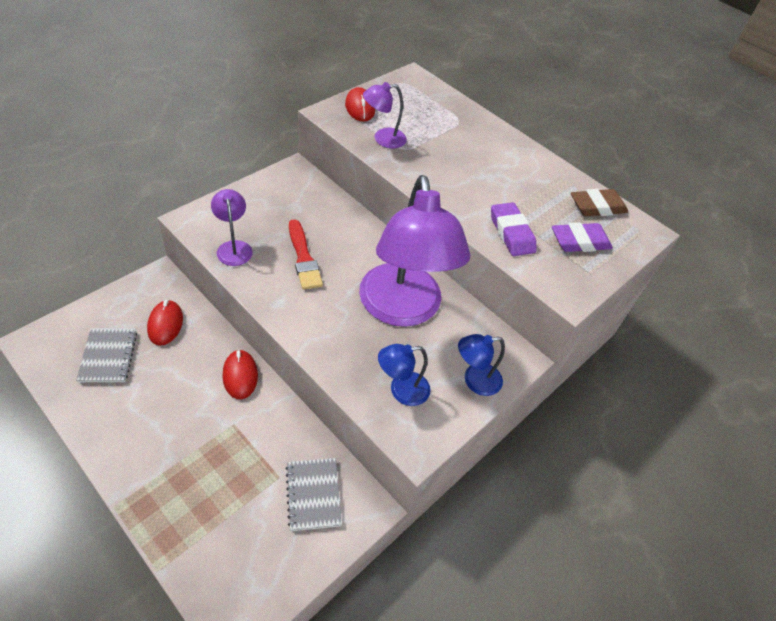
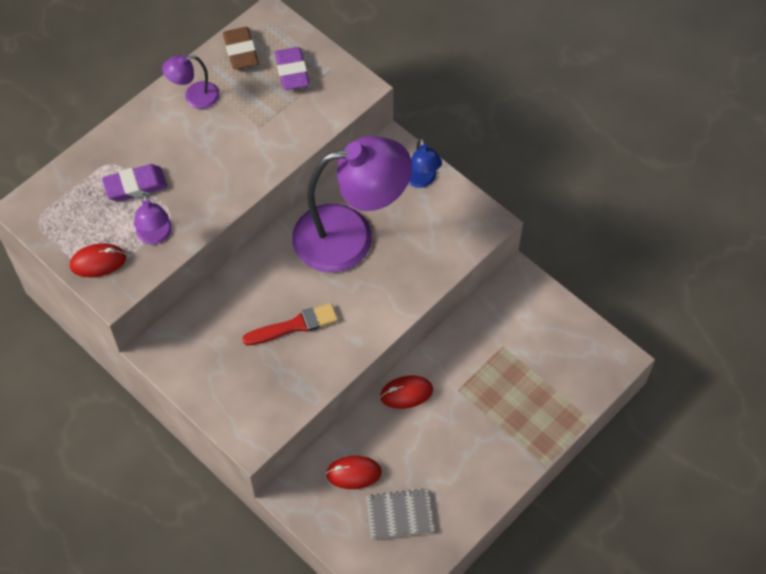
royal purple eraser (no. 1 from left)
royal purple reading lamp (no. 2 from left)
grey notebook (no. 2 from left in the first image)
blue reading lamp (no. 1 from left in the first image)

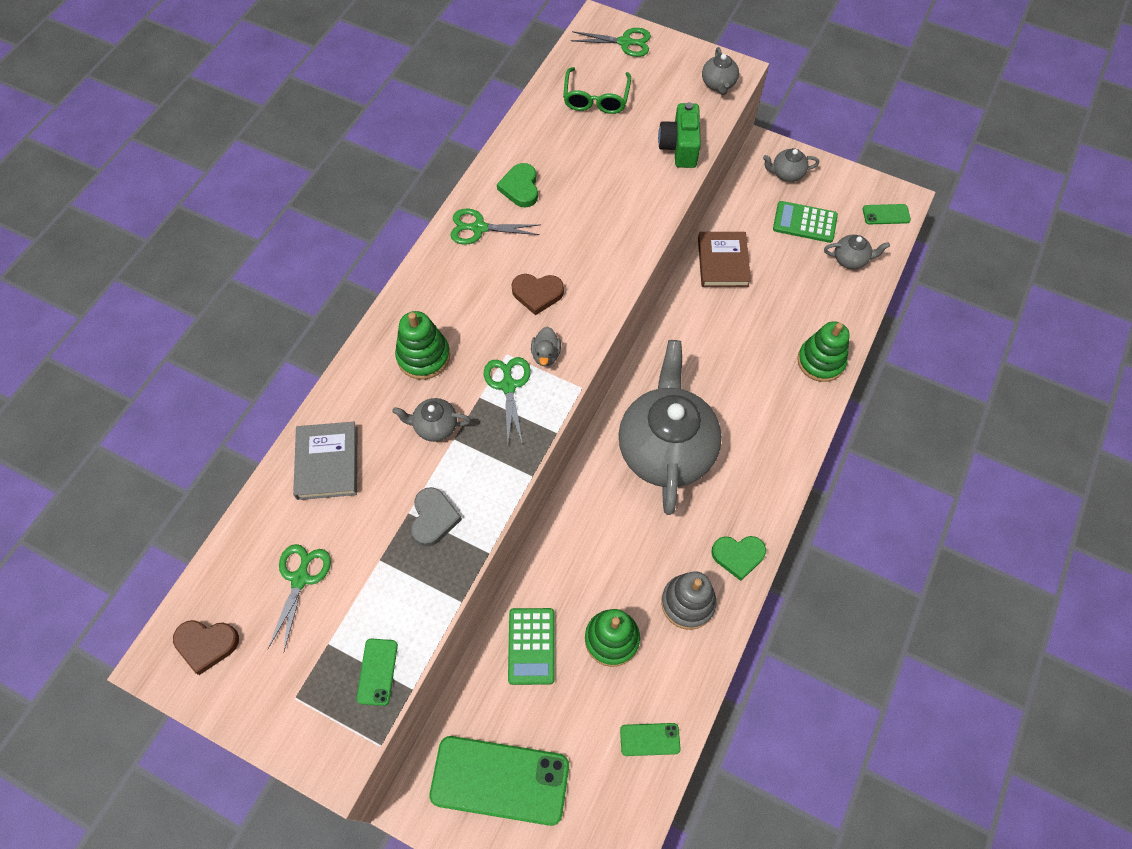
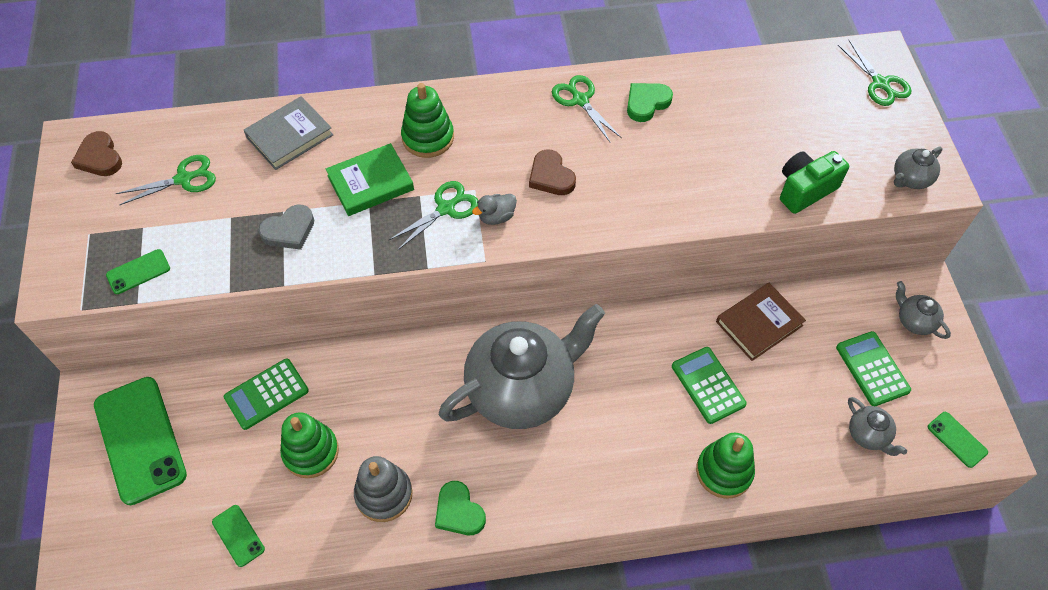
emerald hardback
emerald calculator (no. 2 from left)
emerald spectacles

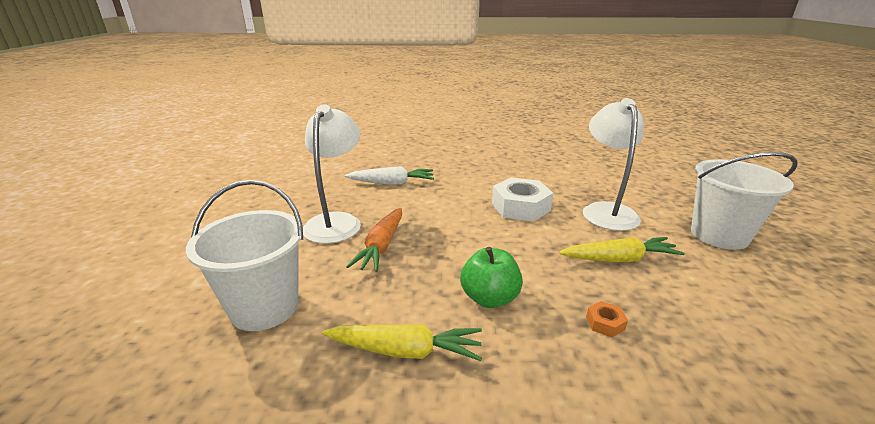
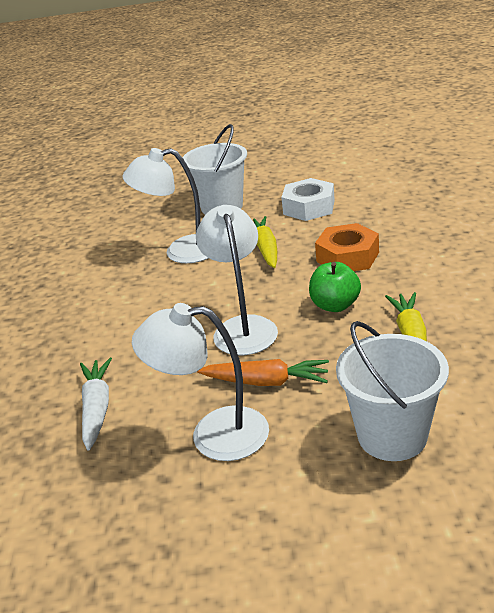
snow-white reading lamp (no. 3 from left)
snow-white hexagon nut
bright orange hexagon nut

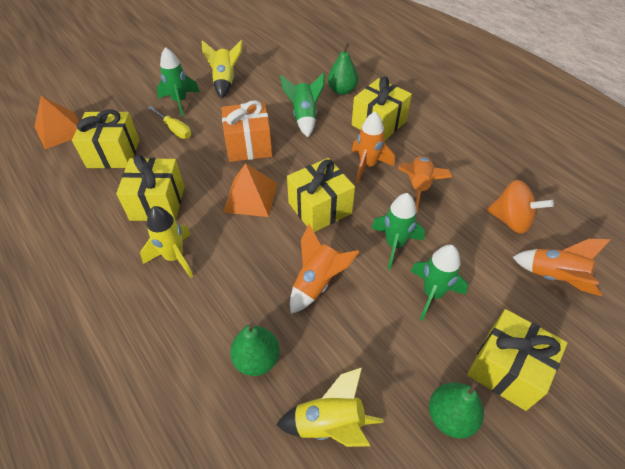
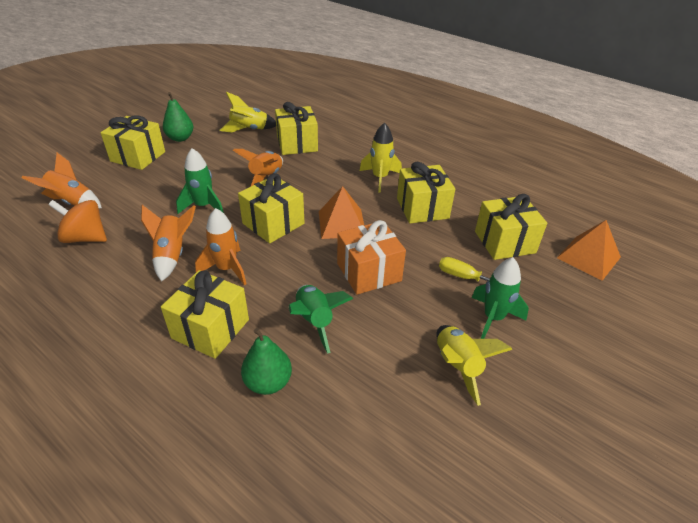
bright yellow gift (no. 4 from left)
emerald toy rocket (no. 4 from left in the first image)

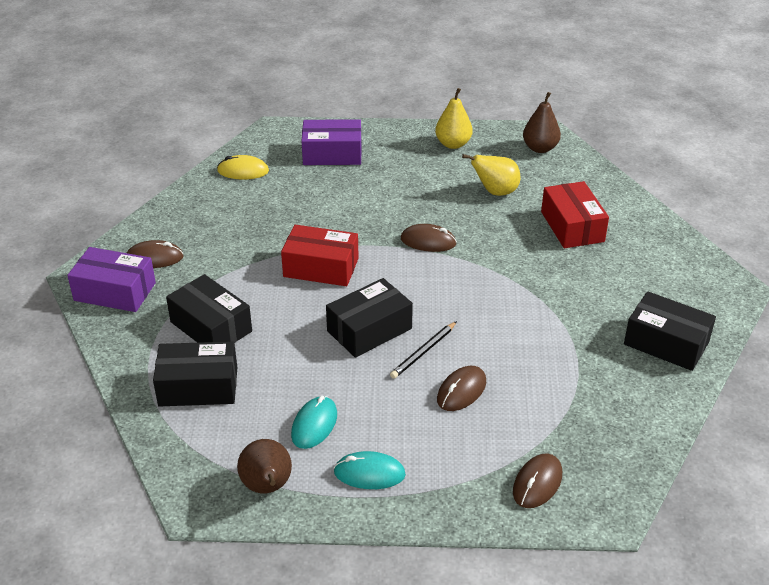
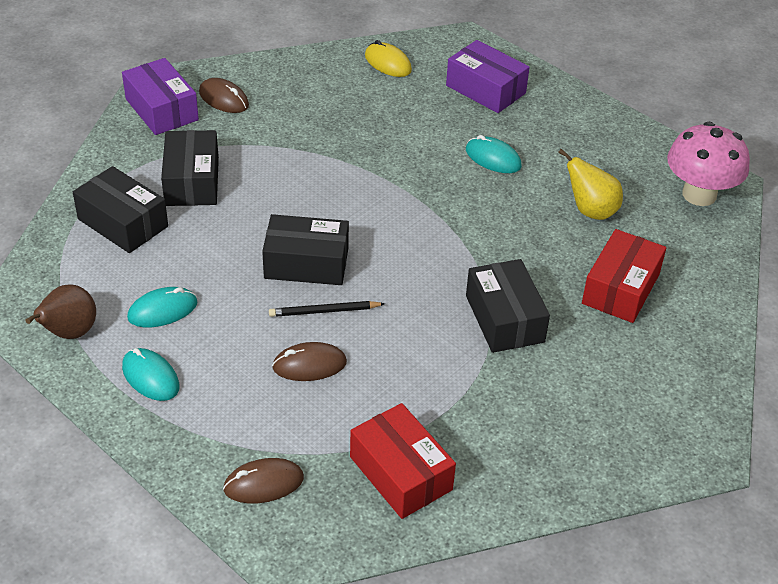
red box (no. 1 from left)
turquoise computer mouse (no. 3 from left)
black box (no. 4 from left)
rosy mushroom
brown computer mouse (no. 2 from left in the first image)
bright yellow pear fruit (no. 1 from left in the first image)

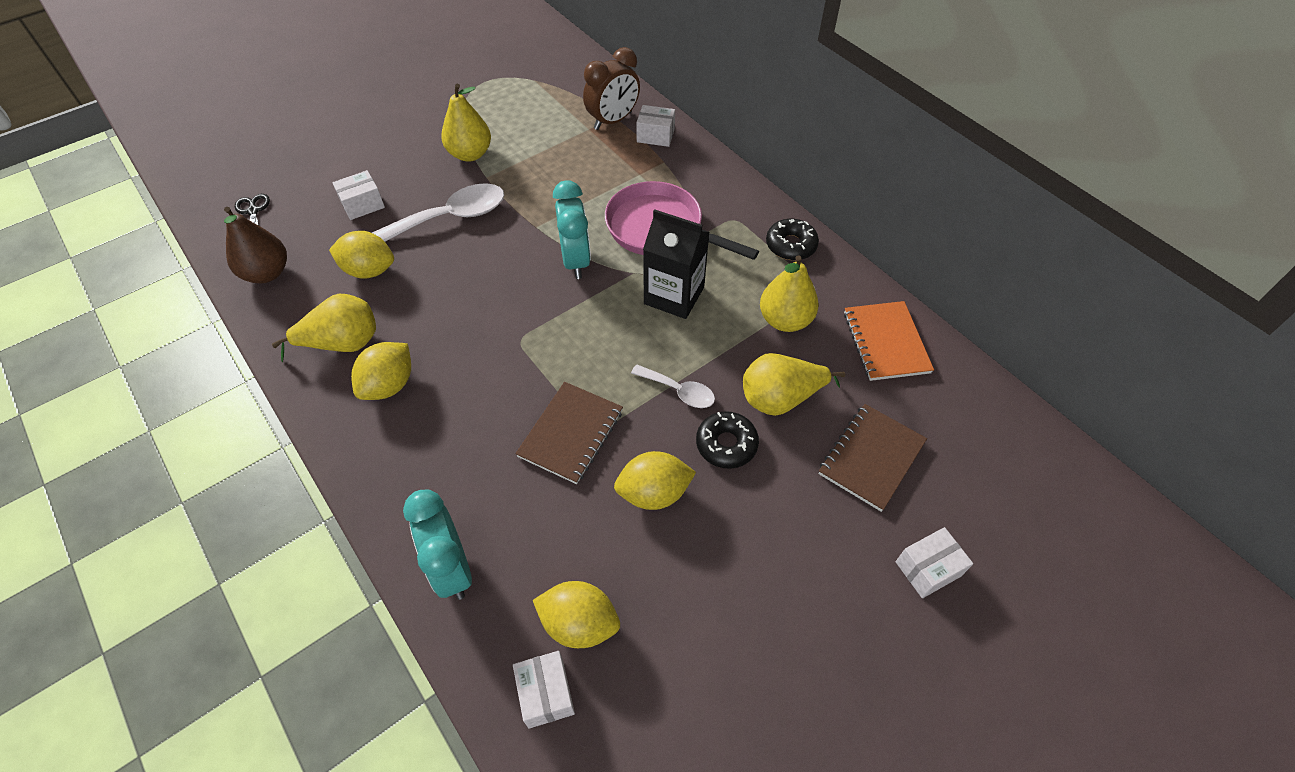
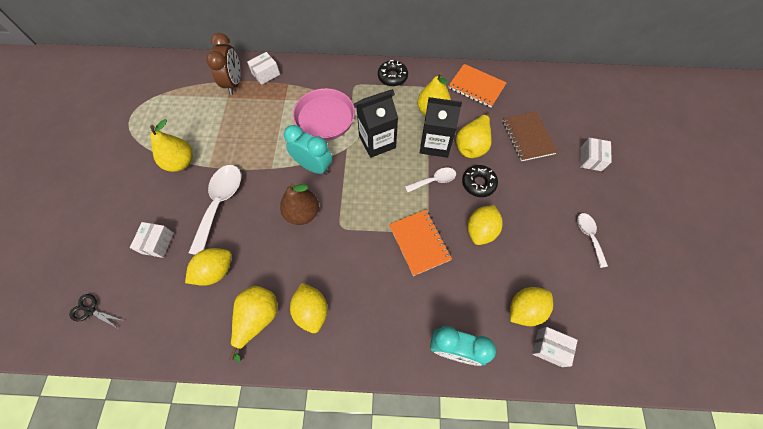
brown pear fruit
bright orange notebook (no. 1 from left)
black milk carton (no. 2 from left)
snow-white spoon (no. 3 from left)

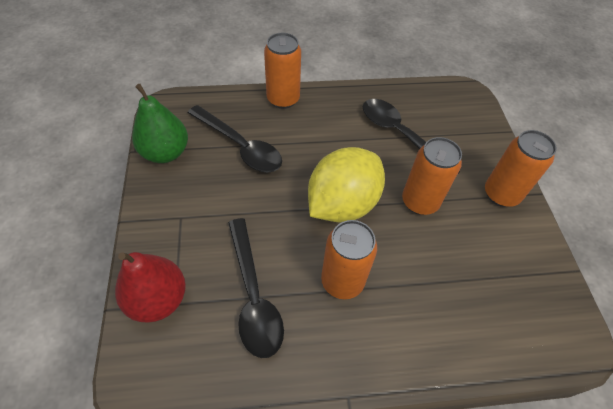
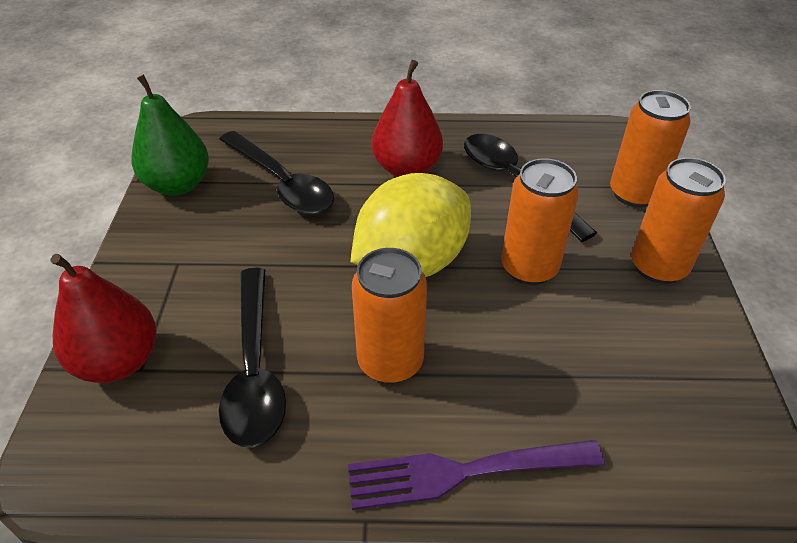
royal purple table fork
red pear fruit (no. 2 from left)
bright orange tin (no. 3 from left)

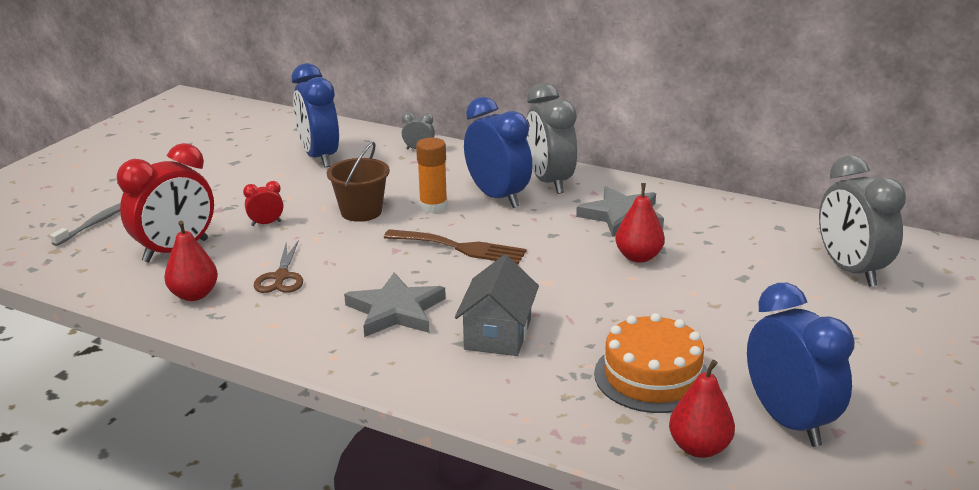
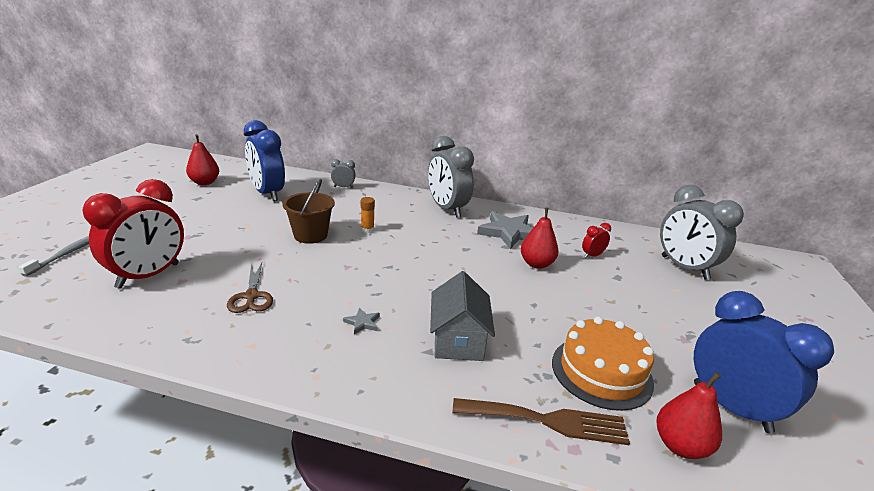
red pear fruit (no. 1 from left)
grey five-pointed star (no. 1 from left)
bright orange glue stick
brown table fork
red bedside clock (no. 2 from left)
blue bedside clock (no. 2 from left in the first image)

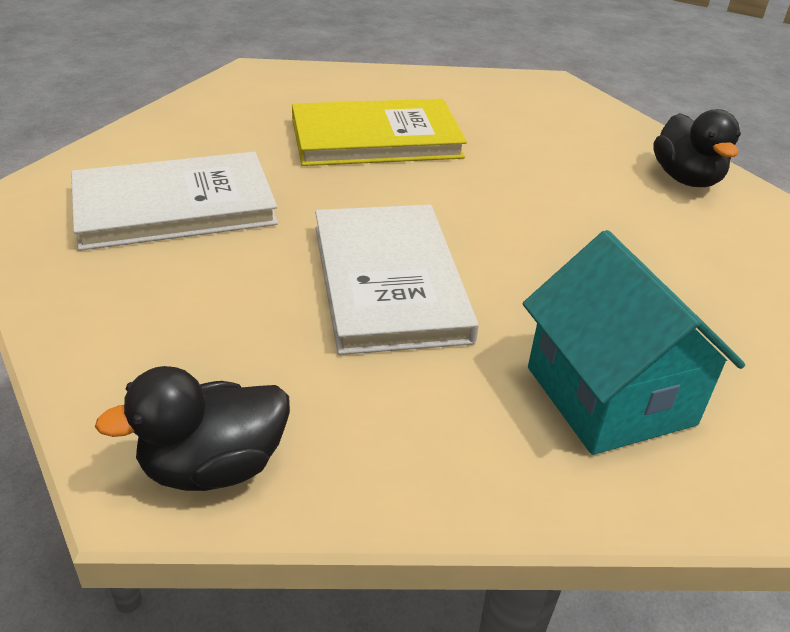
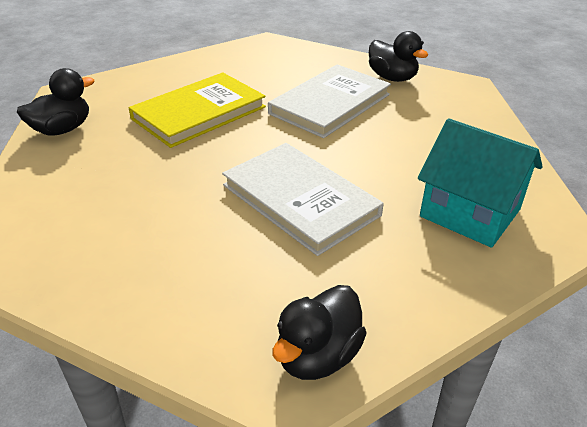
black duck (no. 1 from left)
snow-white hardback (no. 2 from left)

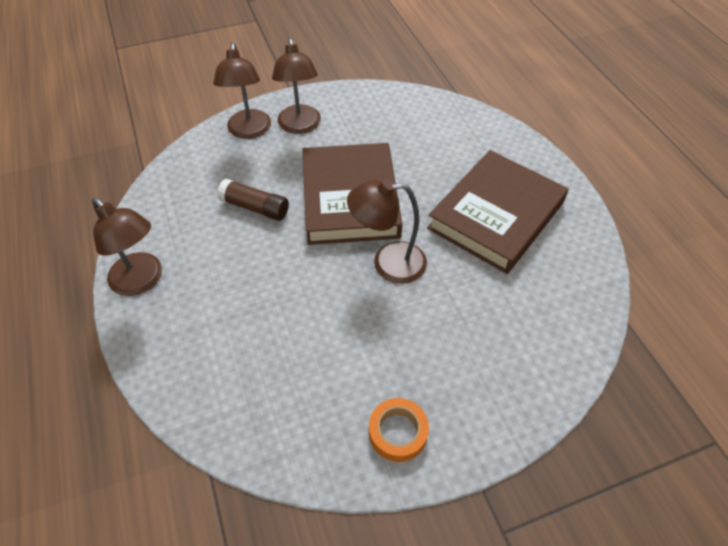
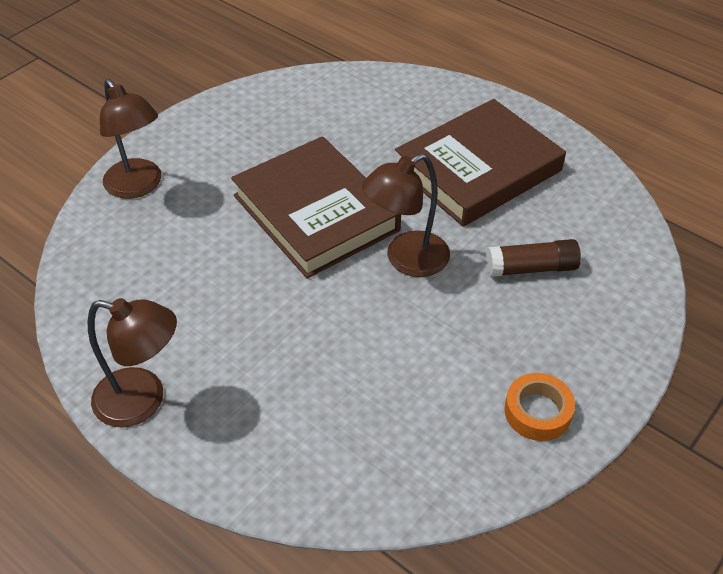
brown hardback (no. 2 from left)
brown glue stick
brown reading lamp (no. 3 from left in the first image)

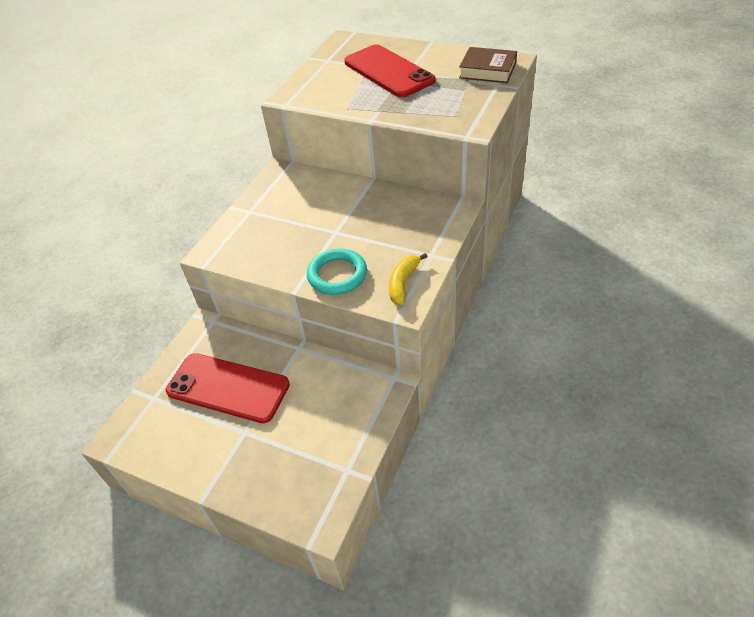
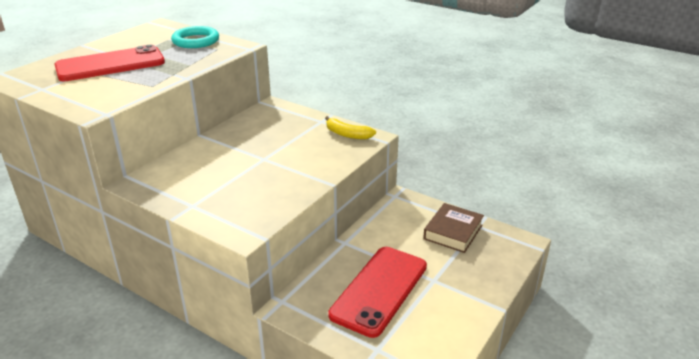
turquoise hoop
brown hardback

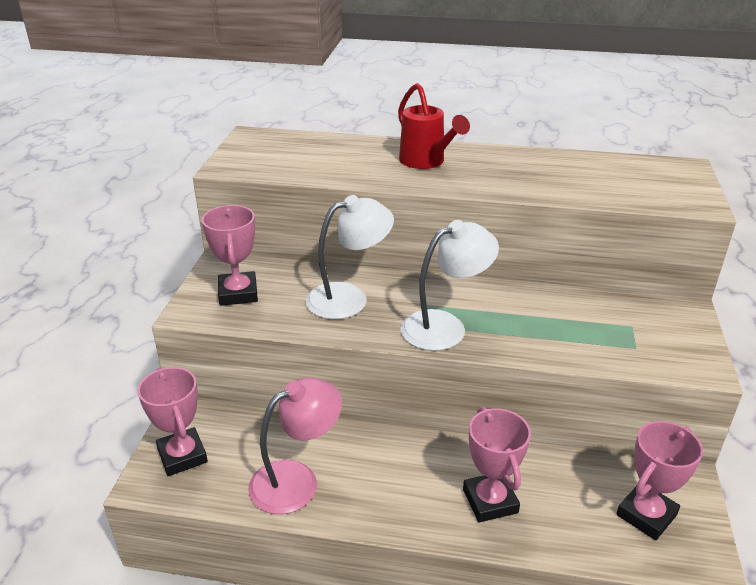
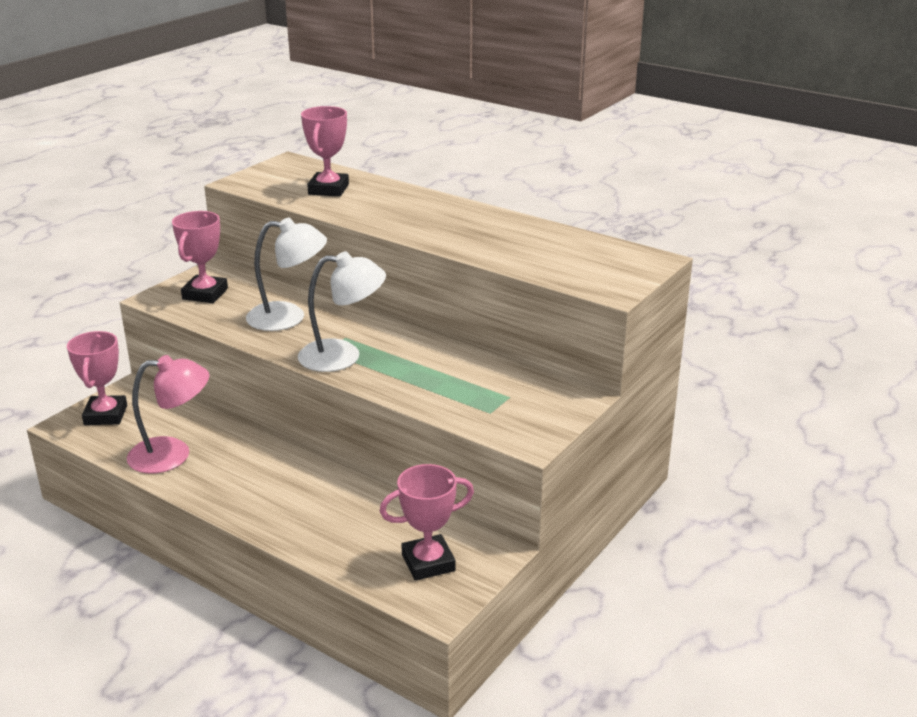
rosy trophy (no. 3 from left)
red watering can

